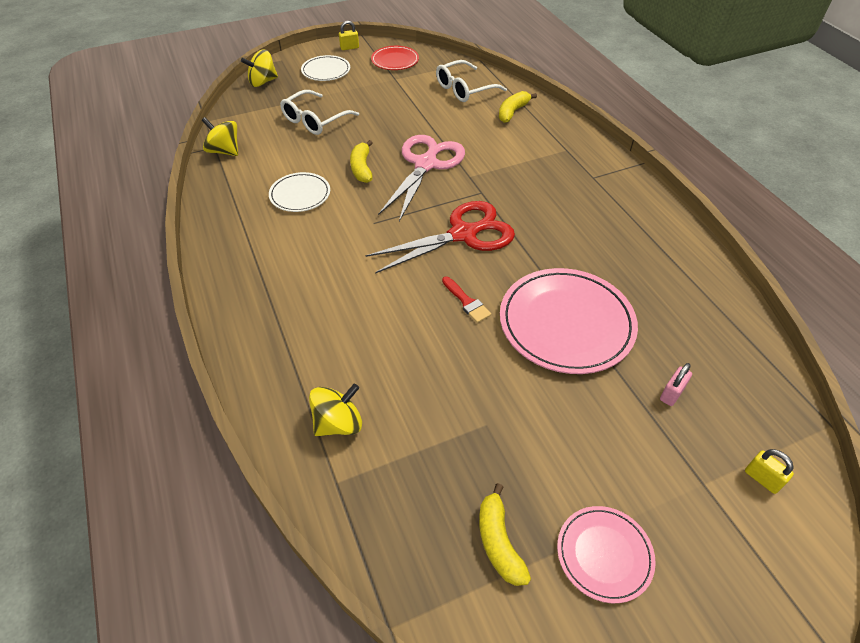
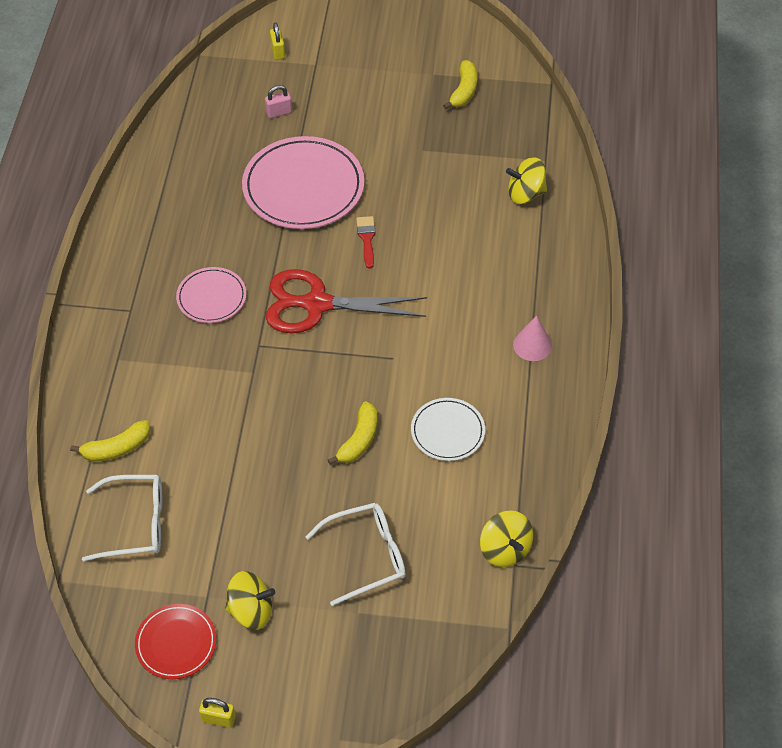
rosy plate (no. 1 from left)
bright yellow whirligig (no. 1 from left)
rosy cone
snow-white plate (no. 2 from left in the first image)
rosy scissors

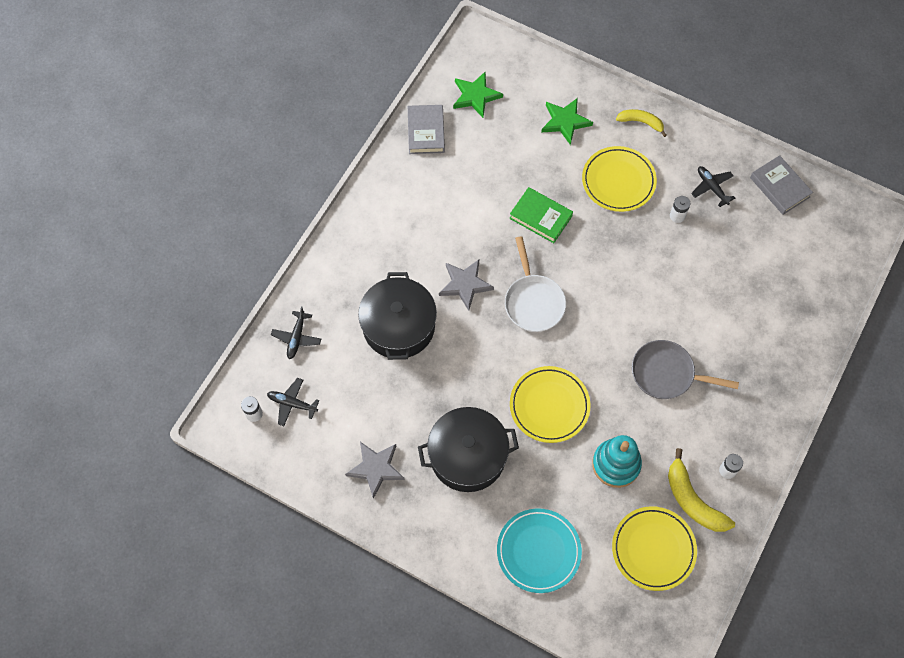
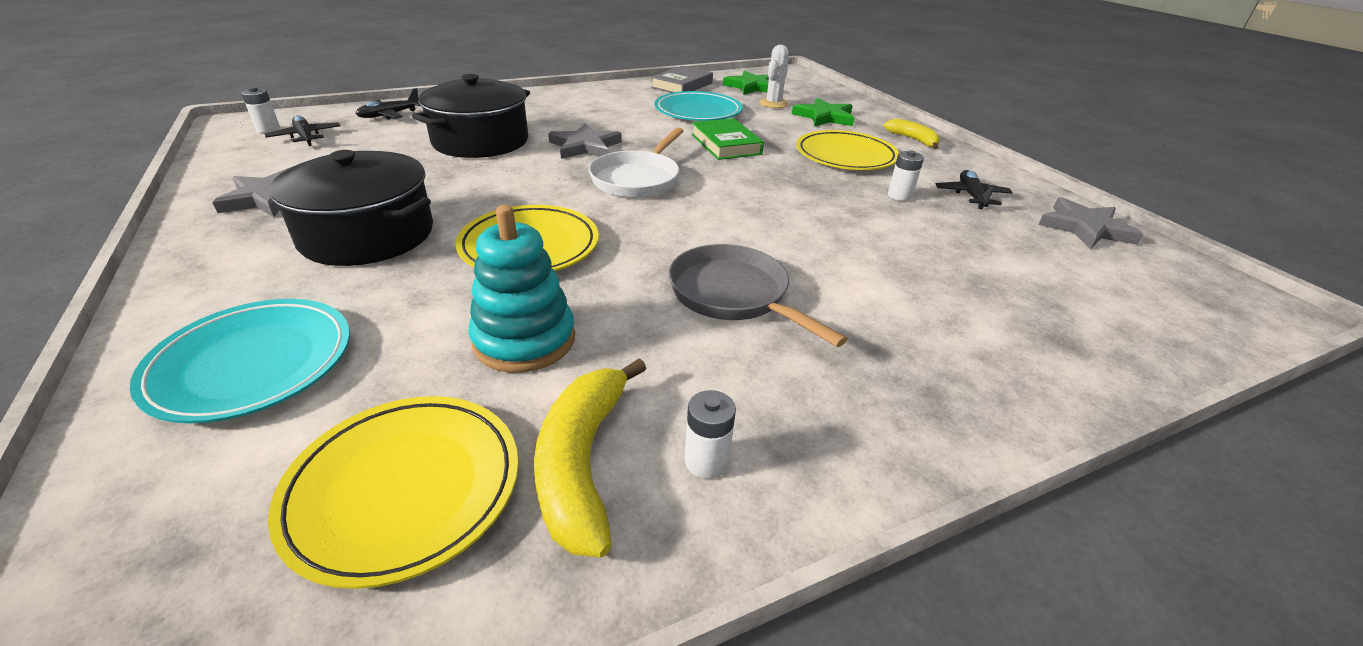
turquoise plate (no. 2 from left)
snow-white cactus
grey five-pointed star (no. 3 from left)

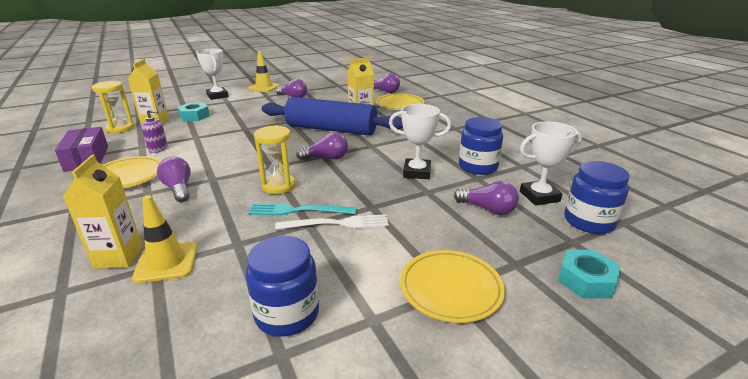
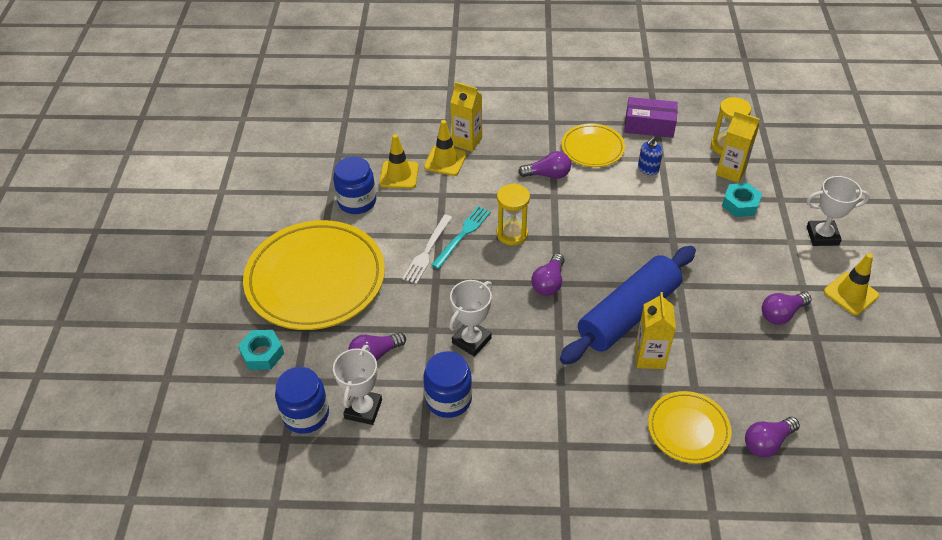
bright yellow plate (no. 1 from left)
bright yellow road cone (no. 1 from left)
blue pump bottle

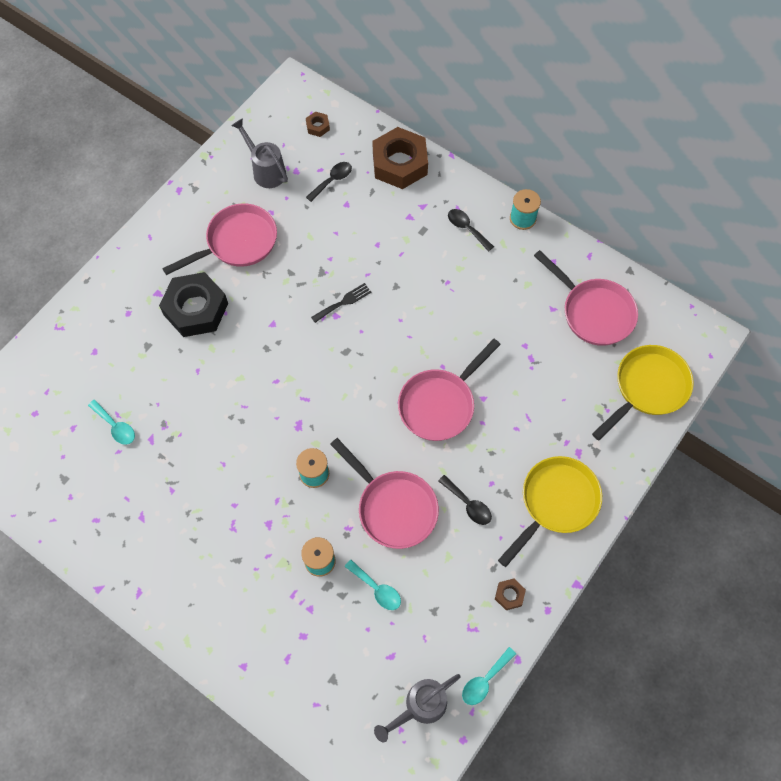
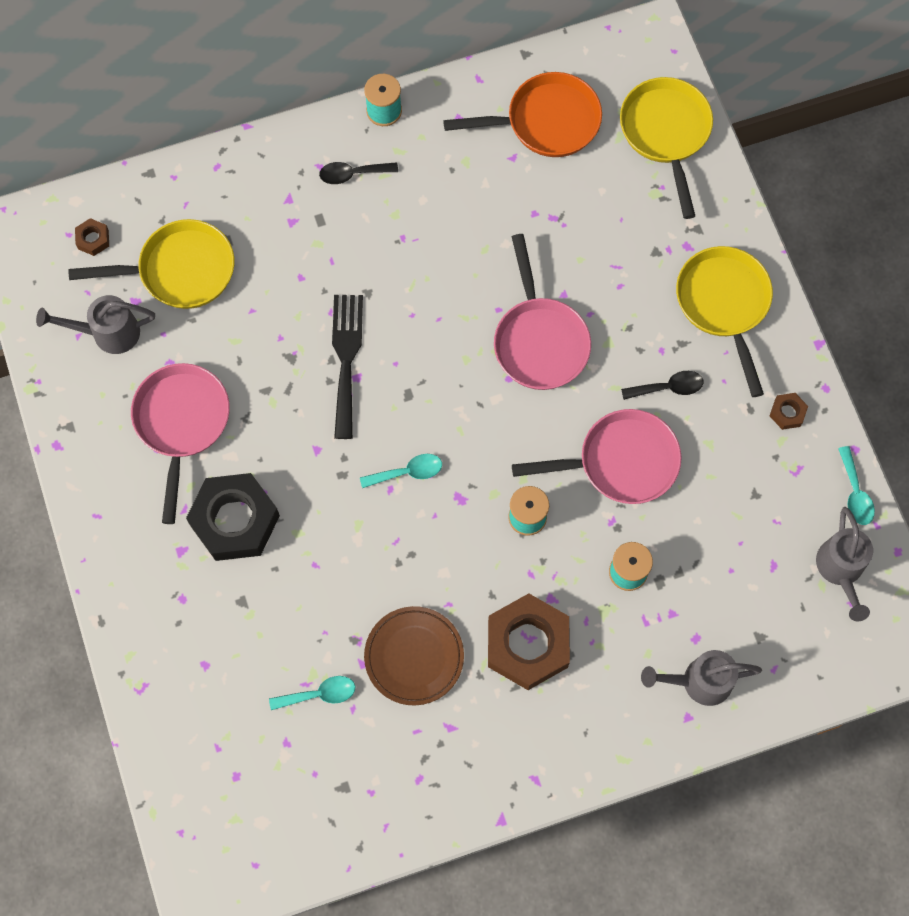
bright yellow frying pan (no. 1 from left)
black table fork
turquoise spoon (no. 2 from left)
brown plate
bright orange frying pan
brown hexagon nut (no. 2 from left)
grey watering can (no. 2 from left)

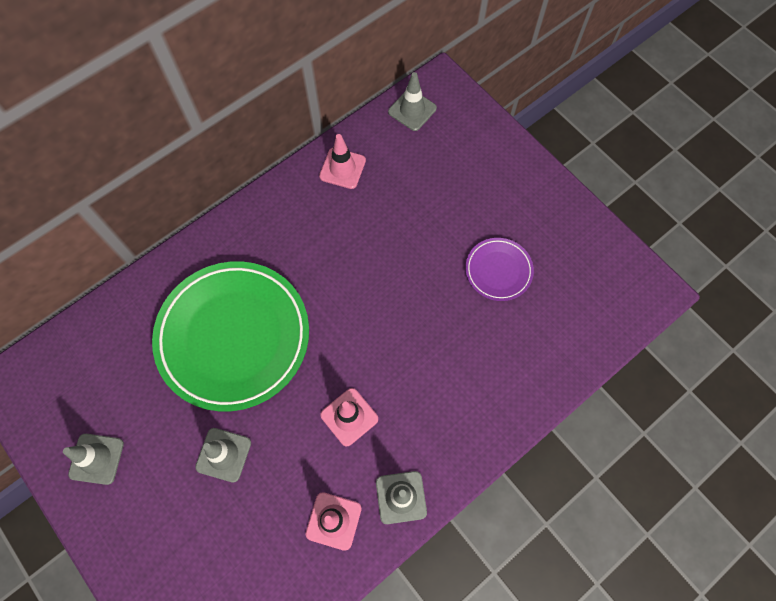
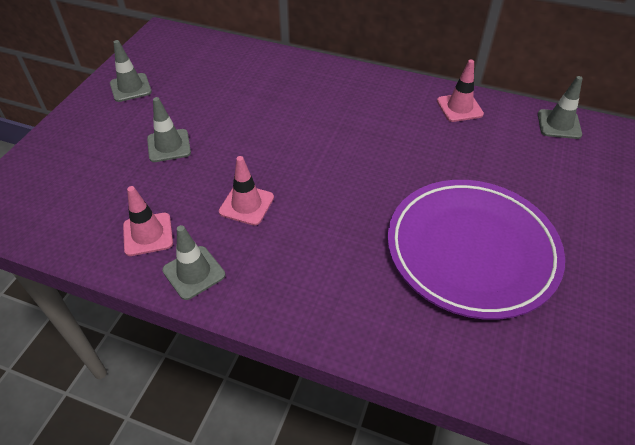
royal purple plate
emerald plate

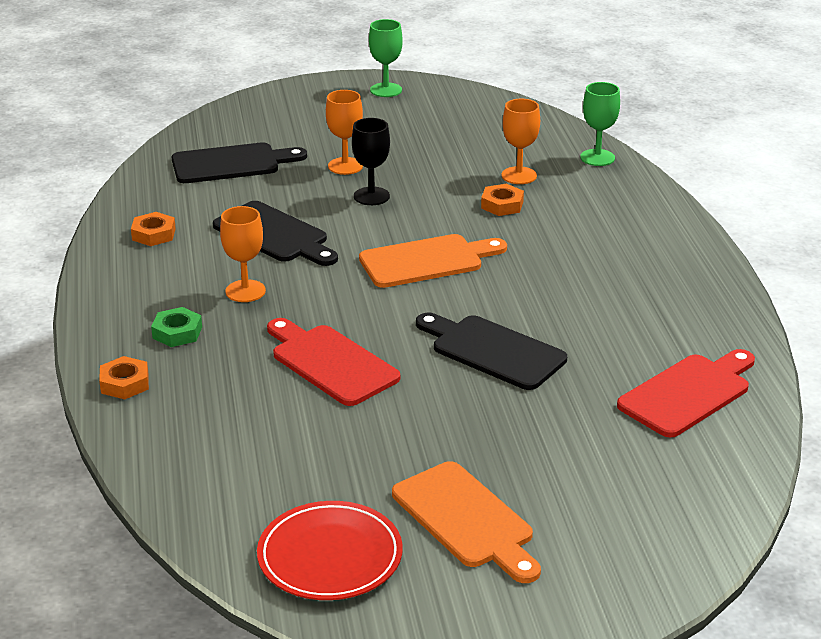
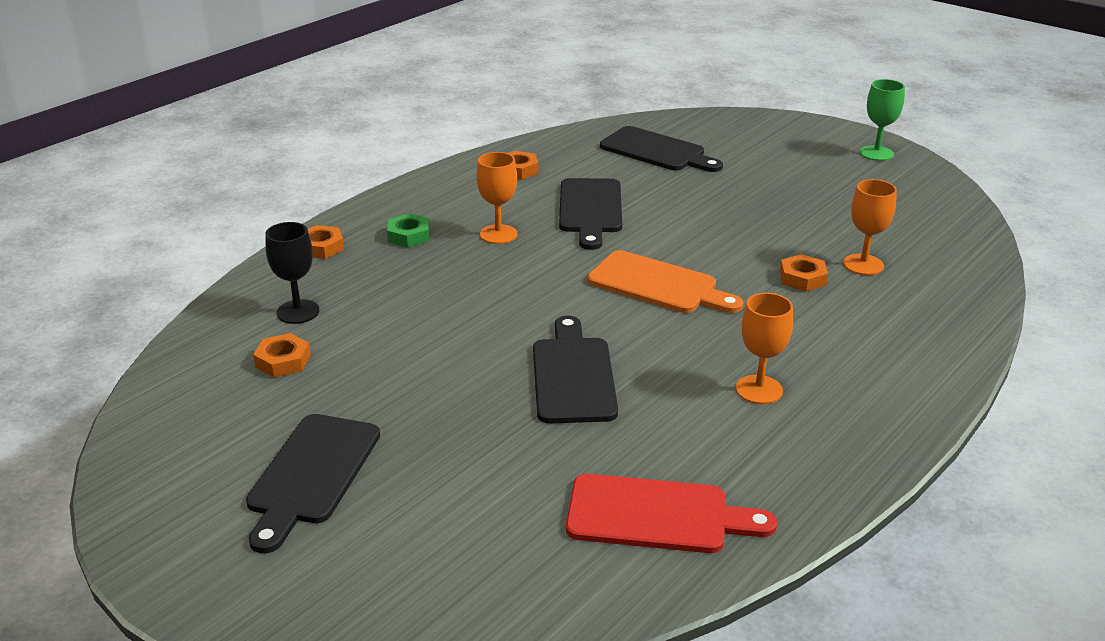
black chopping board (no. 1 from left)
bright orange hexagon nut (no. 1 from left)
black goblet
bright orange goblet (no. 2 from left)
red plate
red chopping board (no. 1 from left in the first image)
emerald goblet (no. 2 from left in the first image)

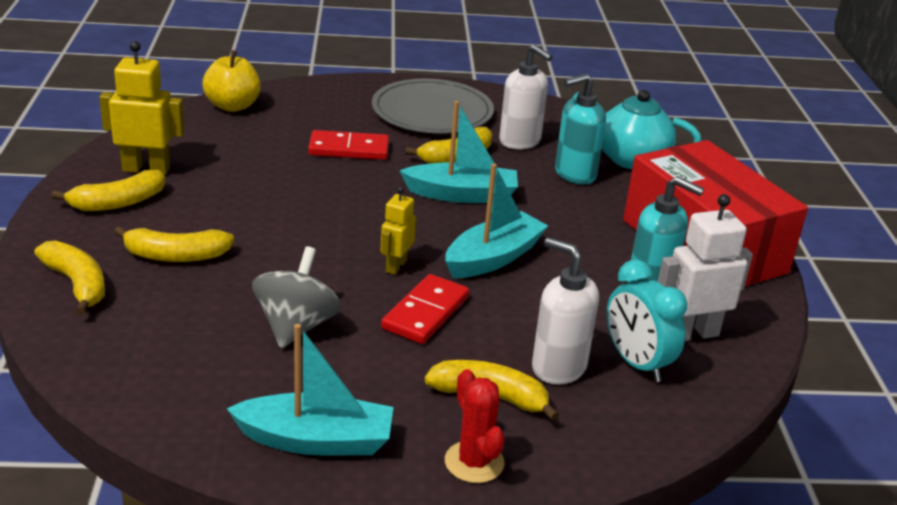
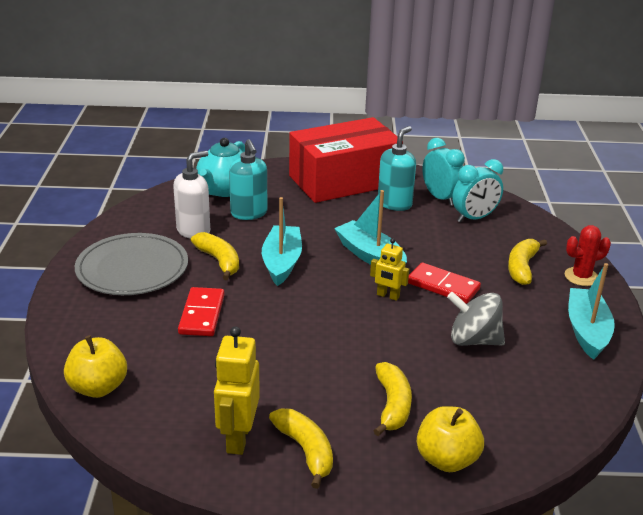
bright yellow apple (no. 2 from left)
turquoise bedside clock (no. 1 from left)
snow-white pump bottle (no. 2 from left in the first image)

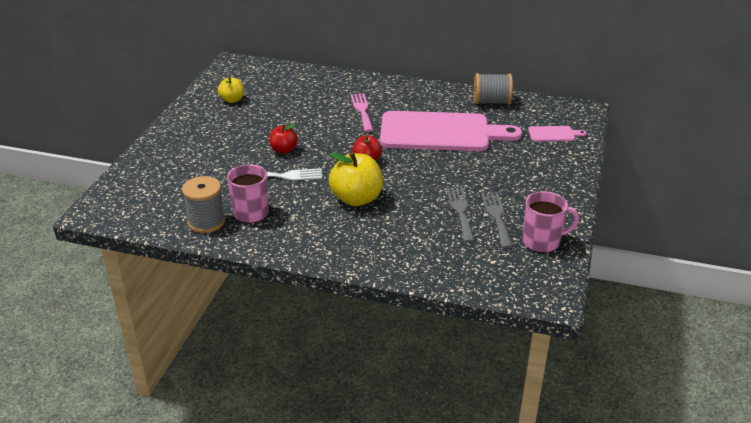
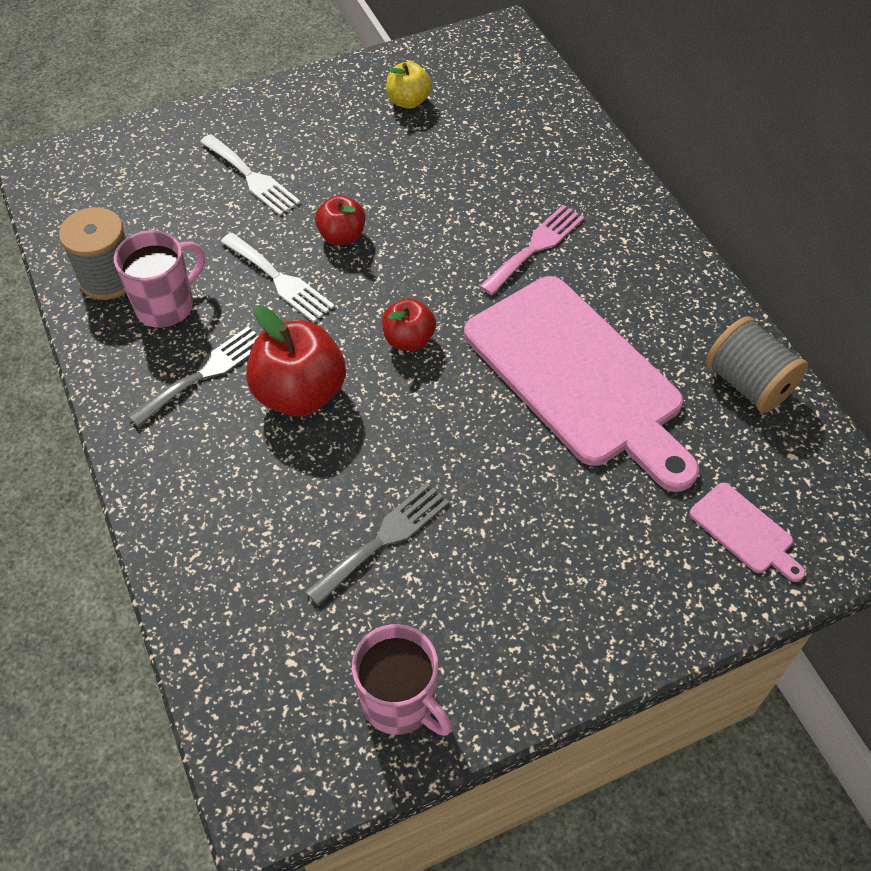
grey table fork (no. 1 from left)
snow-white table fork (no. 1 from left)
red apple (no. 1 from left)

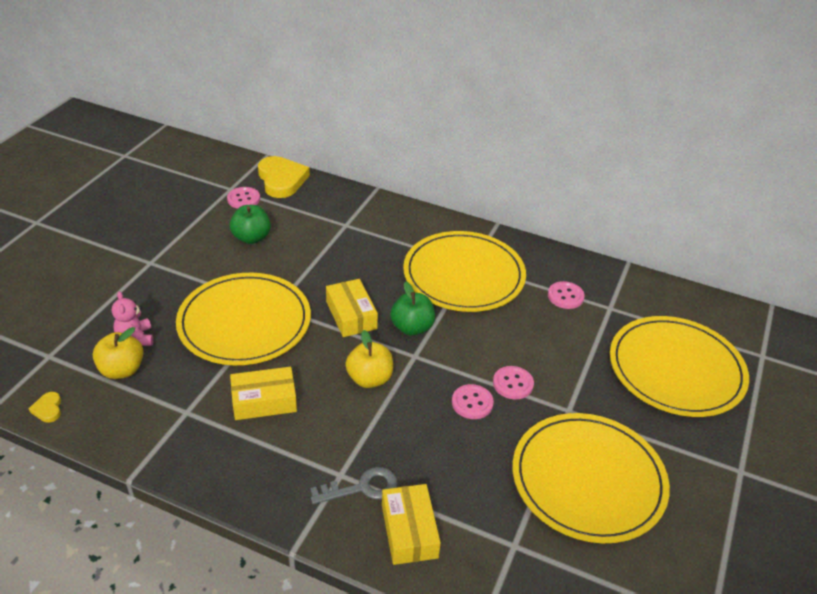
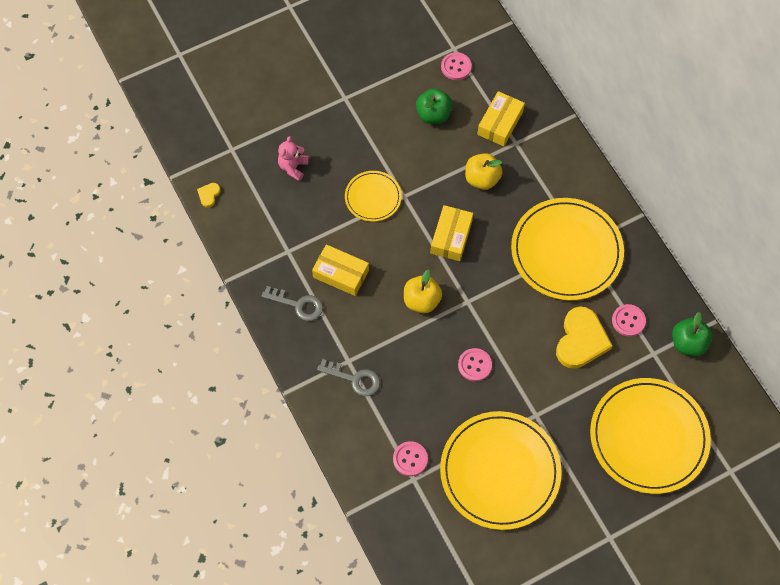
grey latchkey (no. 1 from left)
bright yellow plate (no. 1 from left)
rosy button (no. 1 from left)
bright yellow apple (no. 2 from left)
bright yellow box (no. 3 from left)
bright yellow heart shape (no. 2 from left)
emerald apple (no. 2 from left)

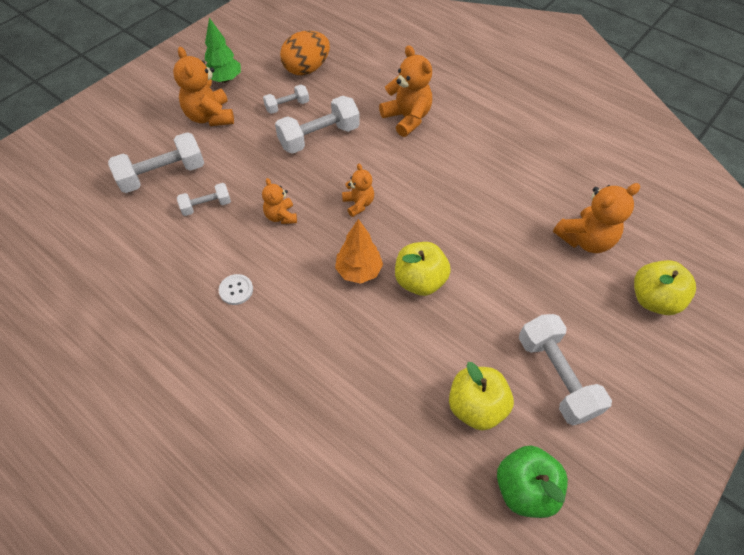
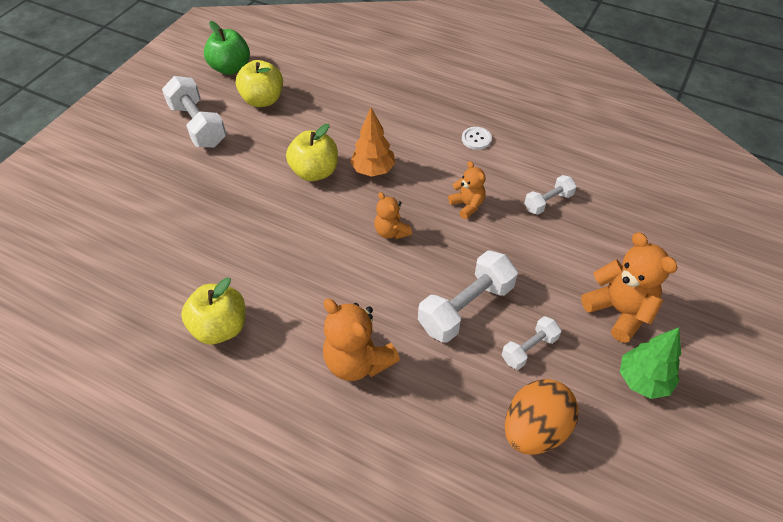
bright yellow apple (no. 1 from left)
snow-white free weight (no. 1 from left in the first image)
bright orange teddy (no. 5 from left in the first image)

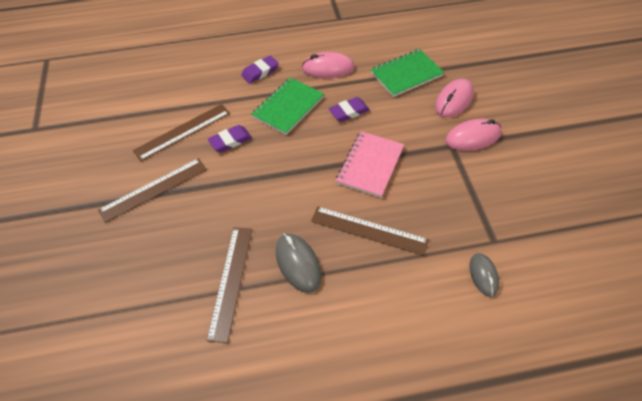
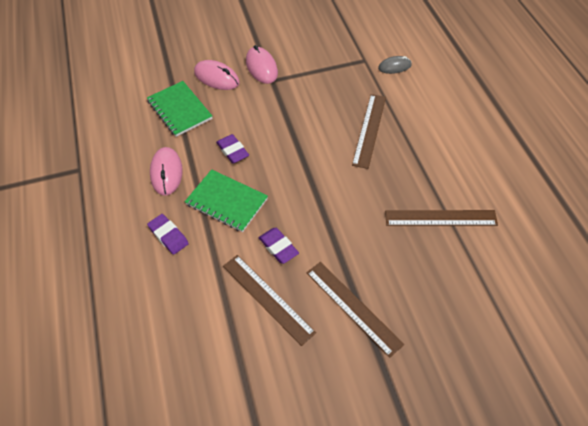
grey computer mouse (no. 1 from left in the first image)
rosy notebook

